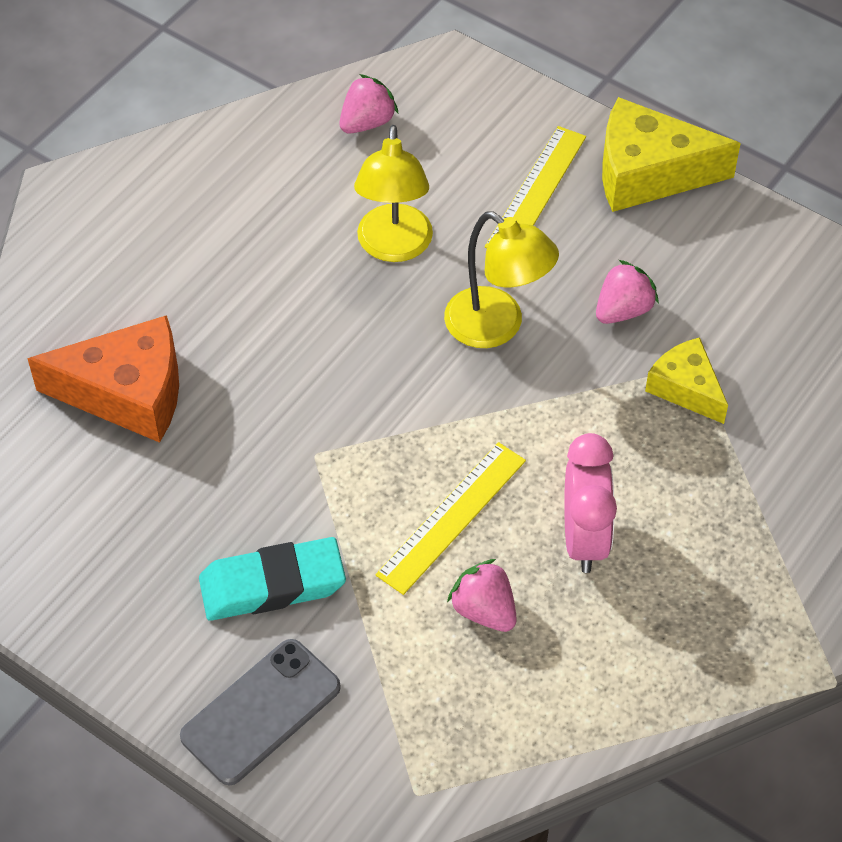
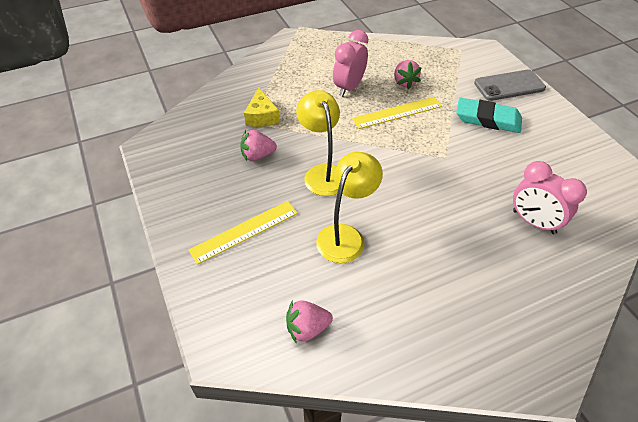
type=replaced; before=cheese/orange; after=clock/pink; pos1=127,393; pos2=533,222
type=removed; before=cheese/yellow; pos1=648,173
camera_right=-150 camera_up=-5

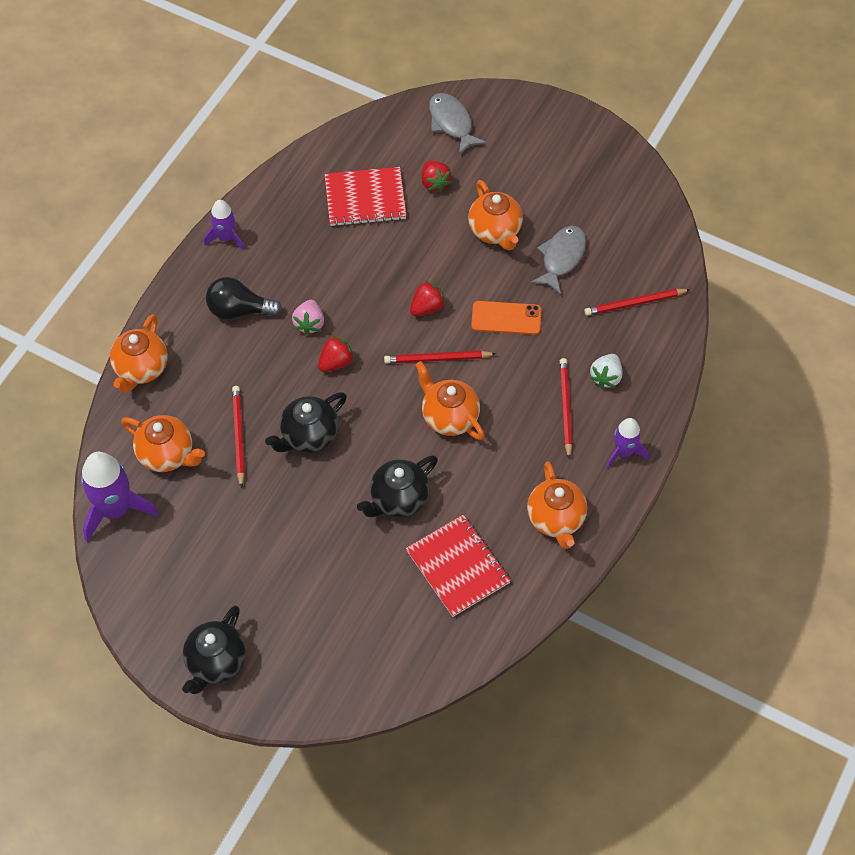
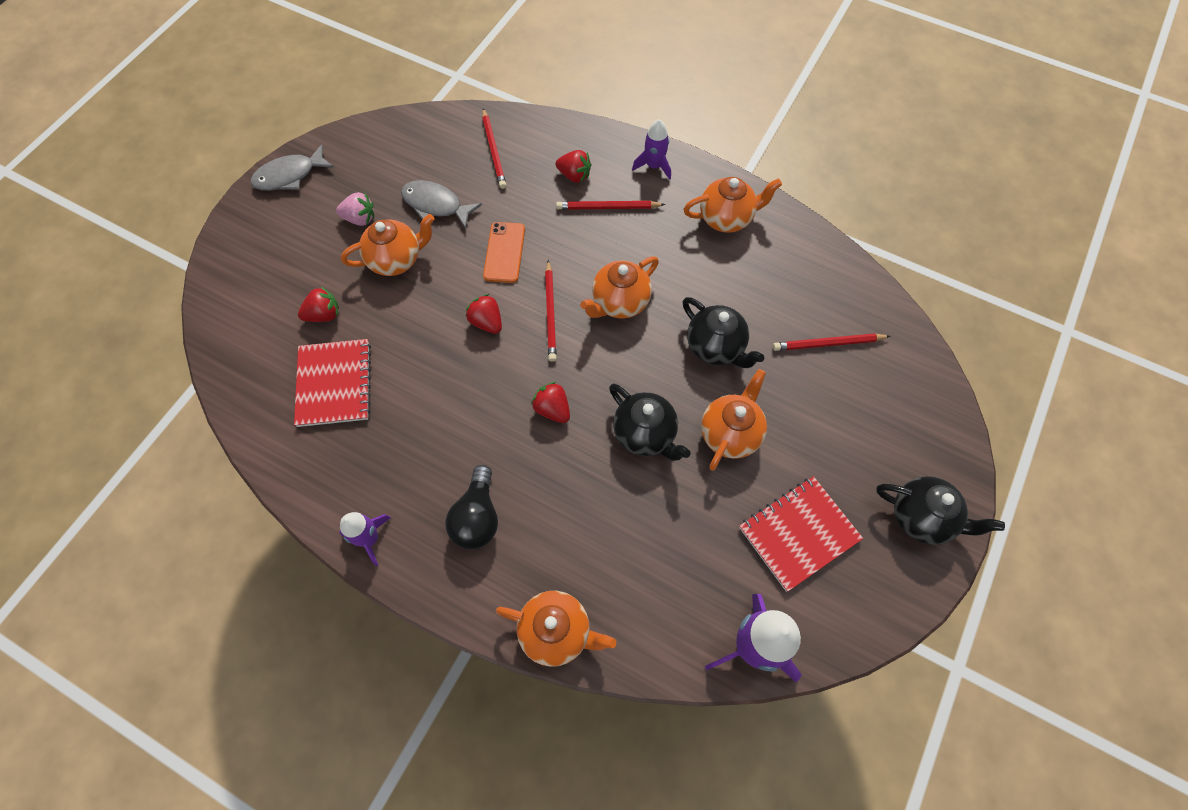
type=moved; before=fish/grey; pos1=451,123; pos2=289,176
type=moved; before=strawberry/pink; pos1=309,323; pos2=360,219
type=recoloured; before=strawberry/white; after=strawberry/red; pos1=606,377; pos2=574,175
type=moved; before=teapot/orange; pos1=167,454; pos2=730,433
type=moved; before=notebook/red; pos1=458,567; pos2=798,533
type=moved; before=pencil/red; pos1=238,436; pos2=828,344
camera_right=-90 camera_up=5

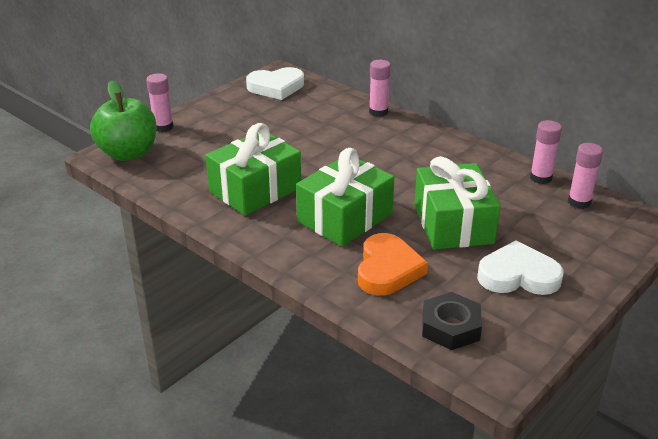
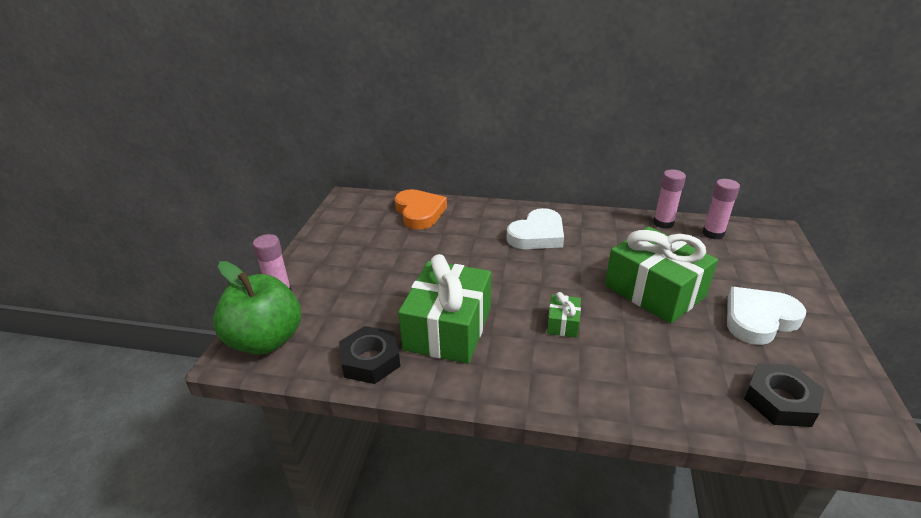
type=added; after=nut/black; pos2=370,360
type=moved; before=heart/orange; pos1=387,269; pos2=419,212
type=moved; before=heart/white; pos1=276,87; pos2=537,235
type=resized; before=gift/green; pos1=345,217; pos2=563,323; scale=0.44
type=removed; before=glue stick/pink; pos1=378,112
camera_right=-30 camera_up=0

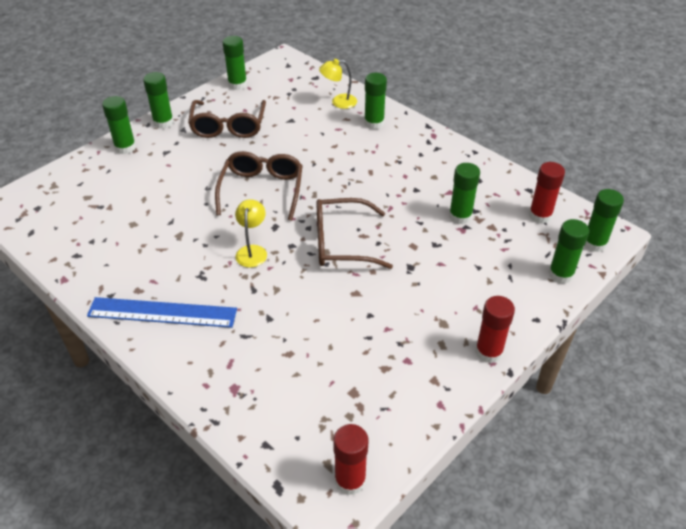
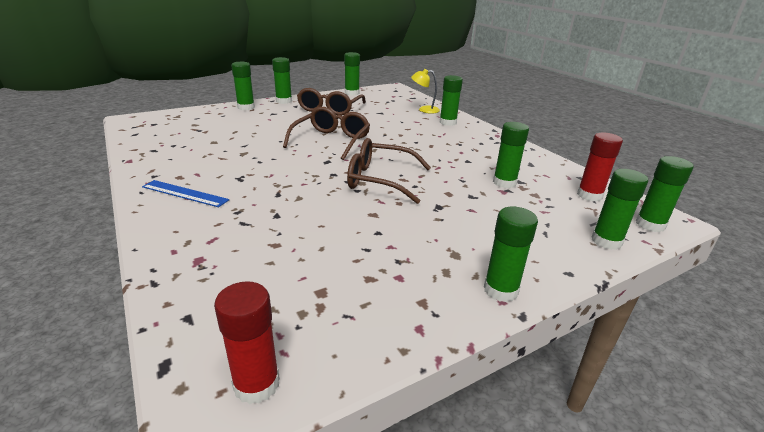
type=resized; before=ruler/blue; pos1=162,312; pos2=185,193; scale=0.67
type=recoloured; before=glue stick/red; after=glue stick/green; pos1=488,352; pos2=500,290
type=removed; before=lamp/yellow; pos1=252,251
camera_right=15 camera_up=-15

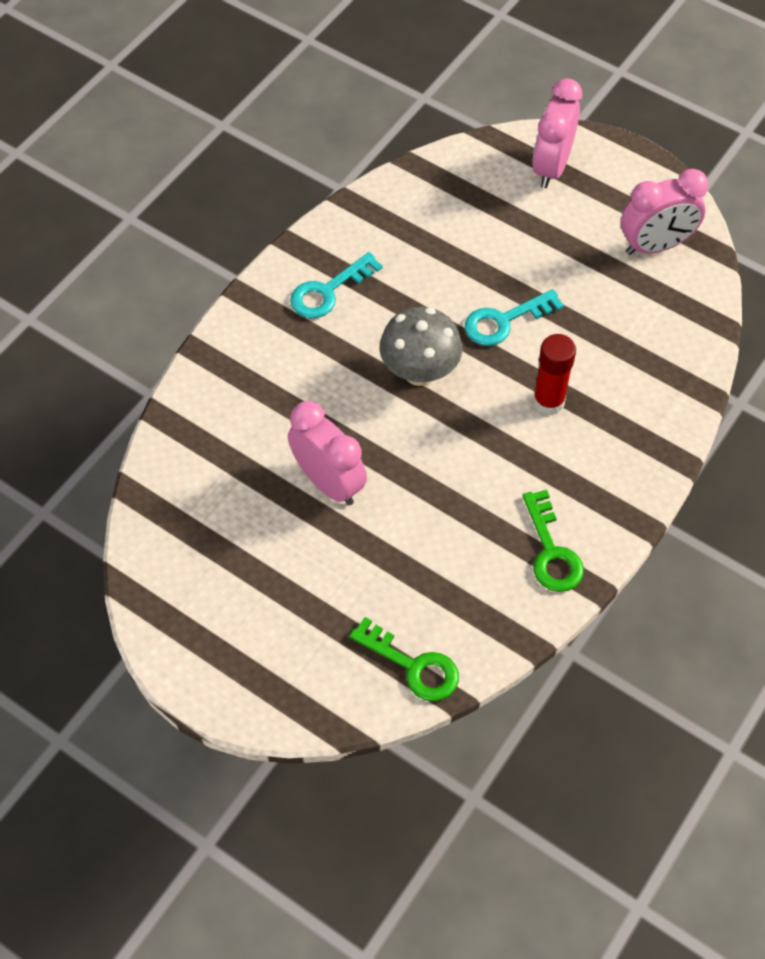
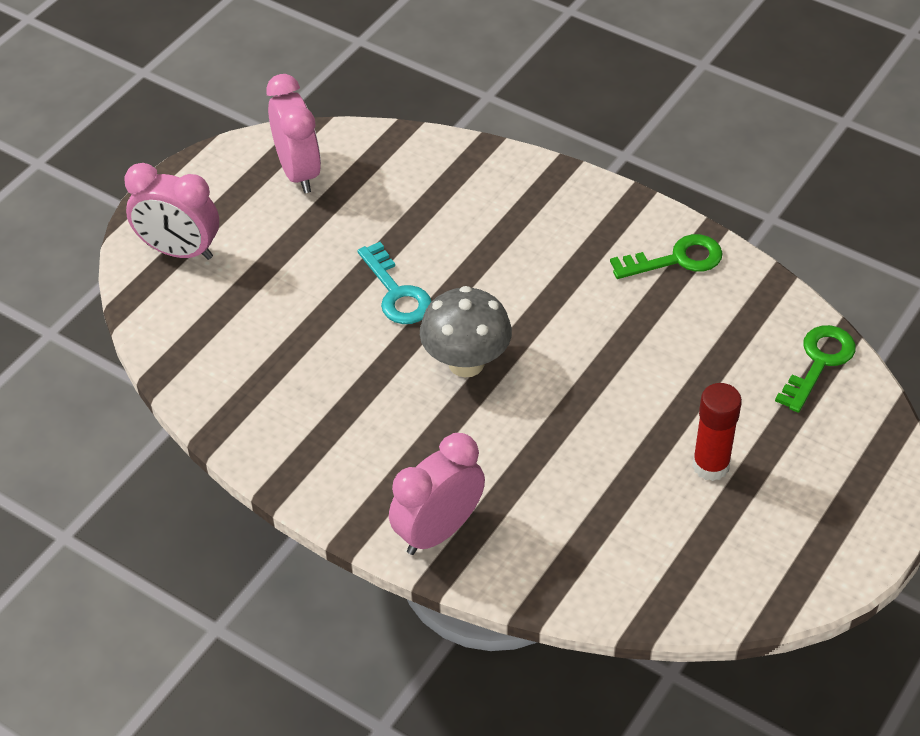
type=moved; before=clock/pink; pos1=328,482; pos2=438,531
type=moved; before=glue stick/red; pos1=548,401; pos2=710,466
type=removed; before=key/turquoise; pos1=328,291
camera_right=-90 camera_up=-10

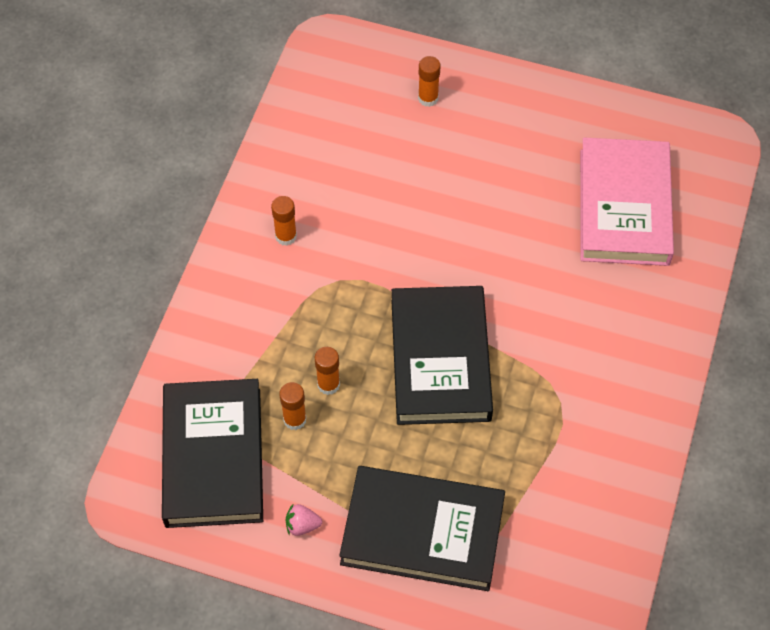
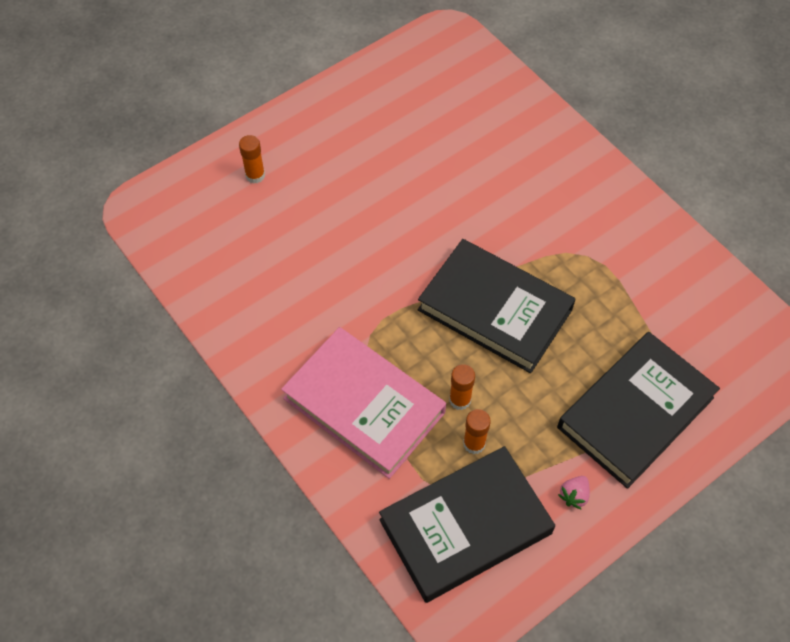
type=moved; before=book/pink; pos1=624,207; pos2=364,405
type=turned; before=book/black; pos1=213,457; pos2=465,526; turn=-60
type=removed; before=glue stick/orange; pos1=286,236
camera_right=-55 camera_up=0

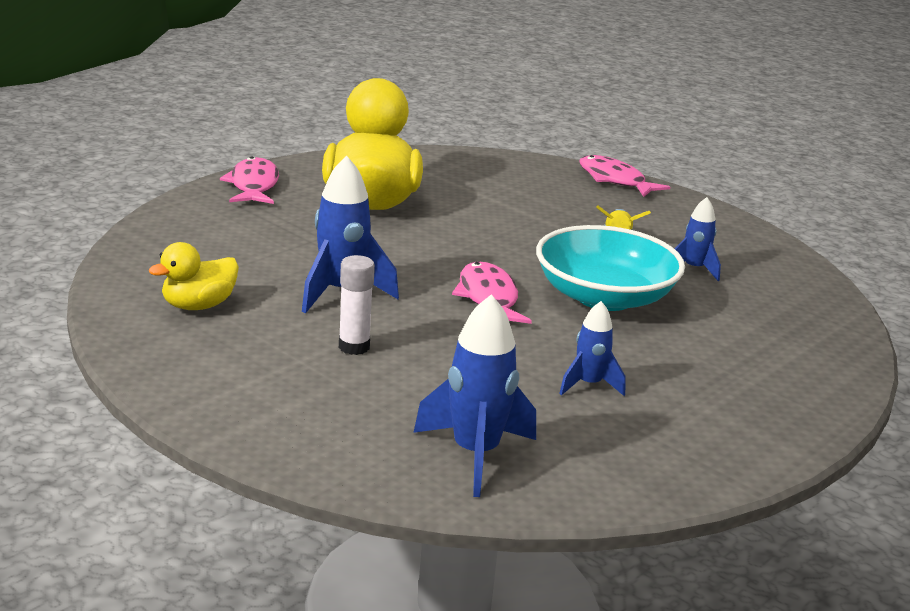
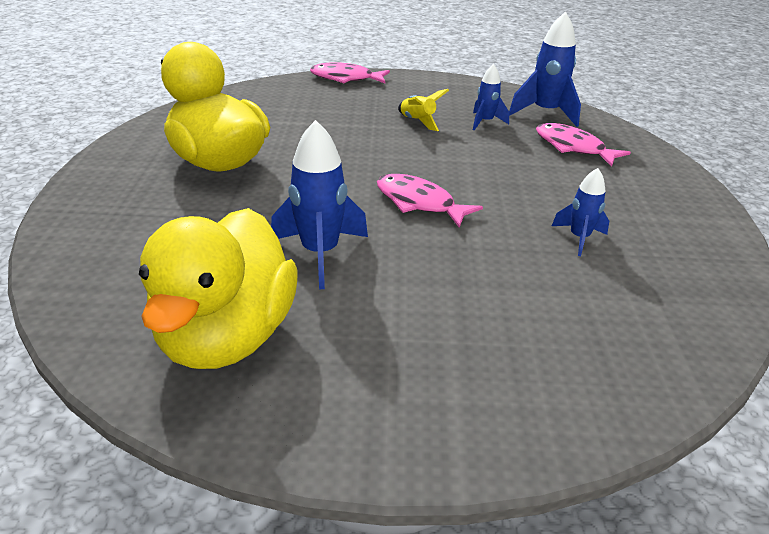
type=resized; before=duck/yellow; pos1=198,305; pos2=227,336; scale=1.97
type=moved; before=rocket/blue; pos1=475,454; pos2=545,113
type=moved; before=fish/pink; pos1=253,185; pos2=573,147
type=removed; before=glue stick/white; pos1=354,347
type=removed; before=bowl/turquoise; pos1=604,297
camera_right=-40 camera_up=10

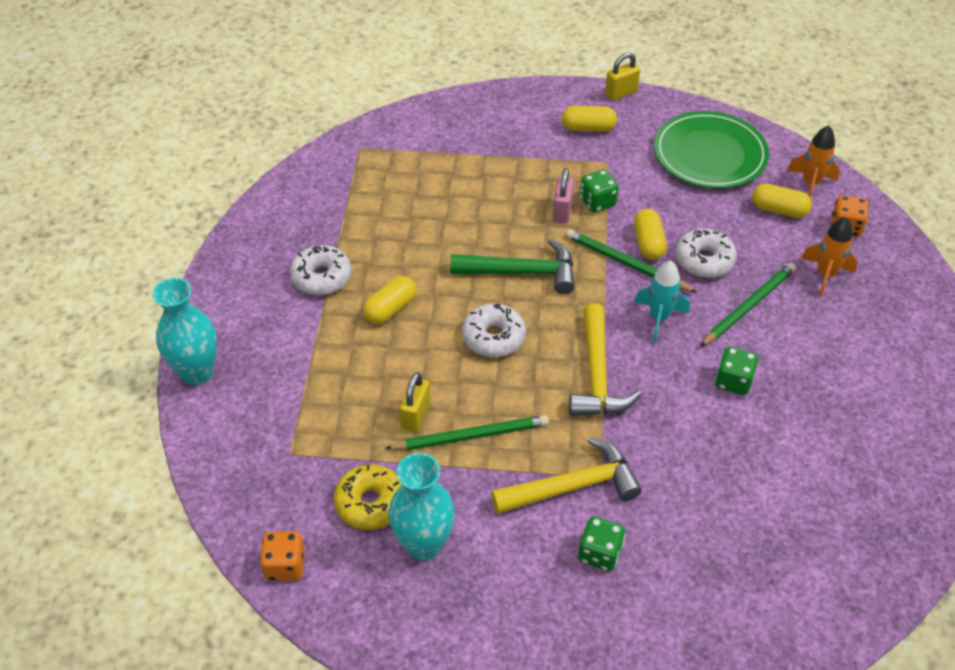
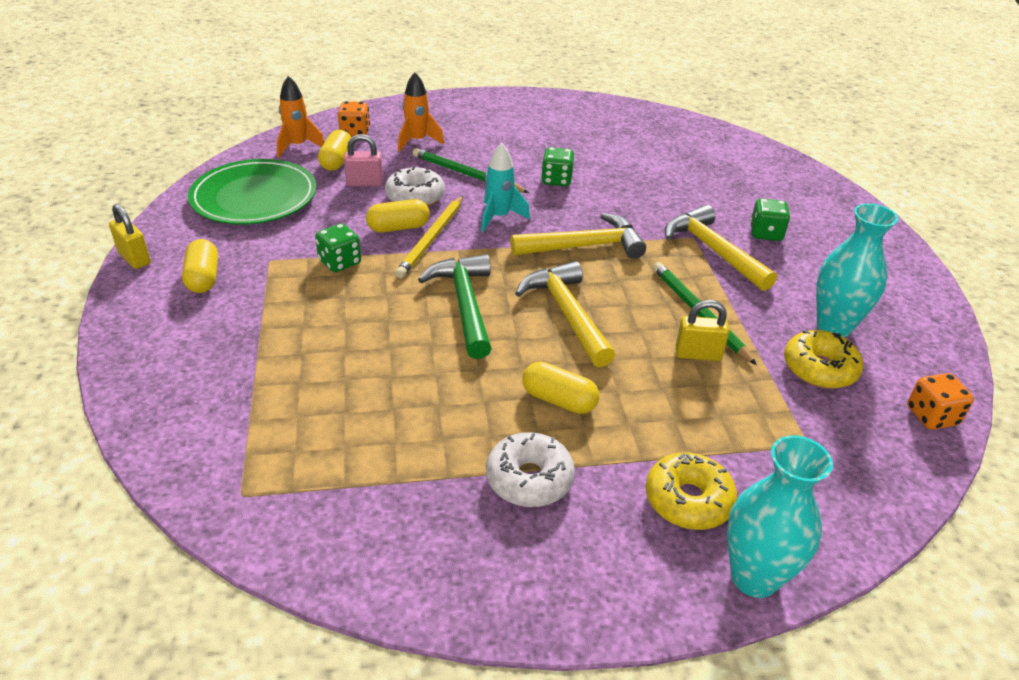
type=moved; before=padlock/pink; pos1=562,211; pos2=365,183
type=recoloured; before=pencil/green; after=pencil/yellow; pos1=627,264; pos2=432,238
type=replaced; before=donut/white; after=hammer/yellow; pos1=493,337; pos2=567,314
type=added; after=donut/yellow; pos2=688,500
camera_right=-105 camera_up=-10

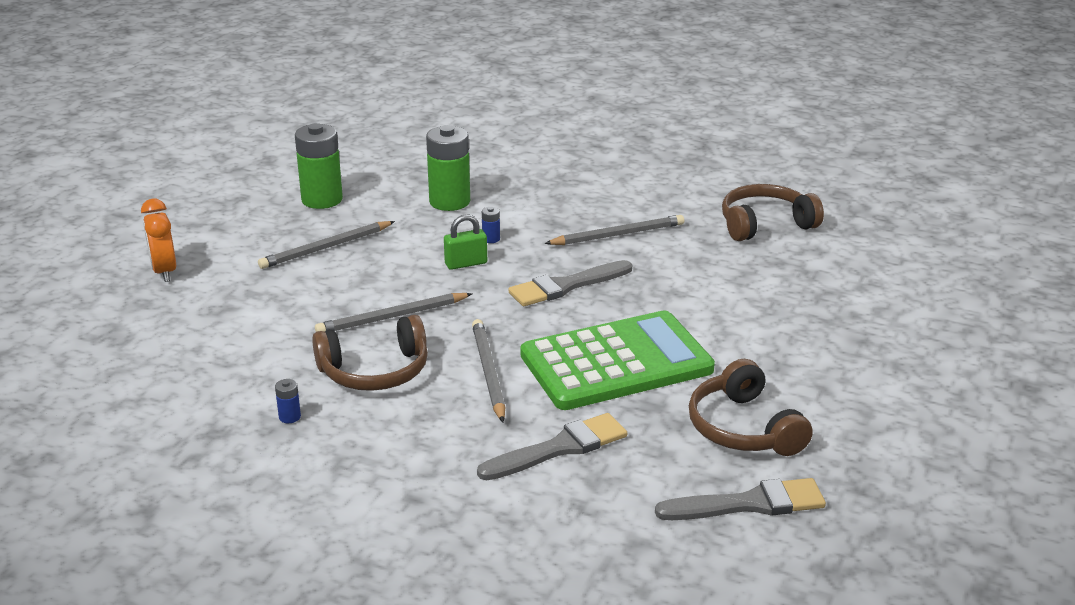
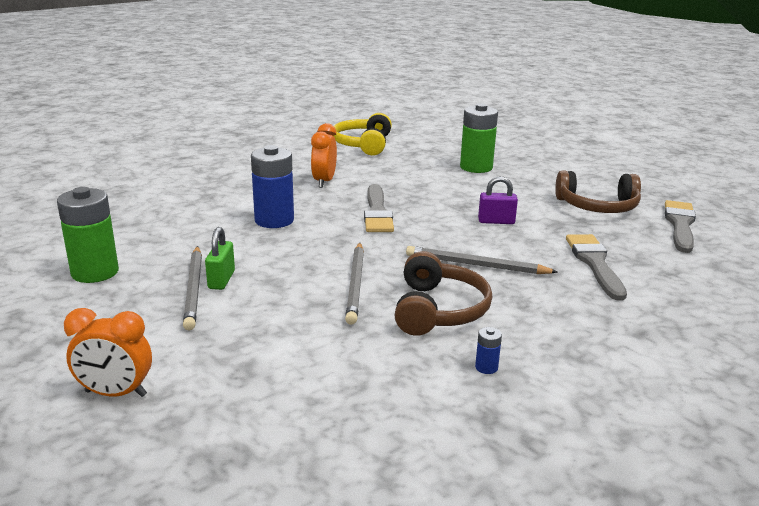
type=moved; before=padlock/green; pos1=466,263; pos2=221,280
type=resized; before=battery/blue; pos1=491,239; pos2=274,220; scale=2.41
type=replaced; before=pencil/grey; after=clock/orange; pos1=618,235; pos2=324,182
type=recoloured; before=headphones/brown; after=headphones/yellow; pos1=765,224; pos2=363,144
type=moved; before=battery/green; pos1=449,202; pos2=476,167
type=replaced; before=calculator/green; after=padlock/purple; pos1=616,363; pos2=496,221
camera_right=-65 camera_up=-5

